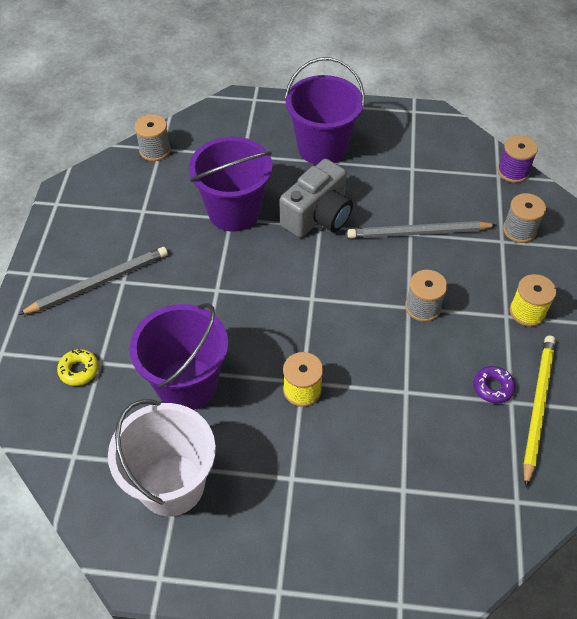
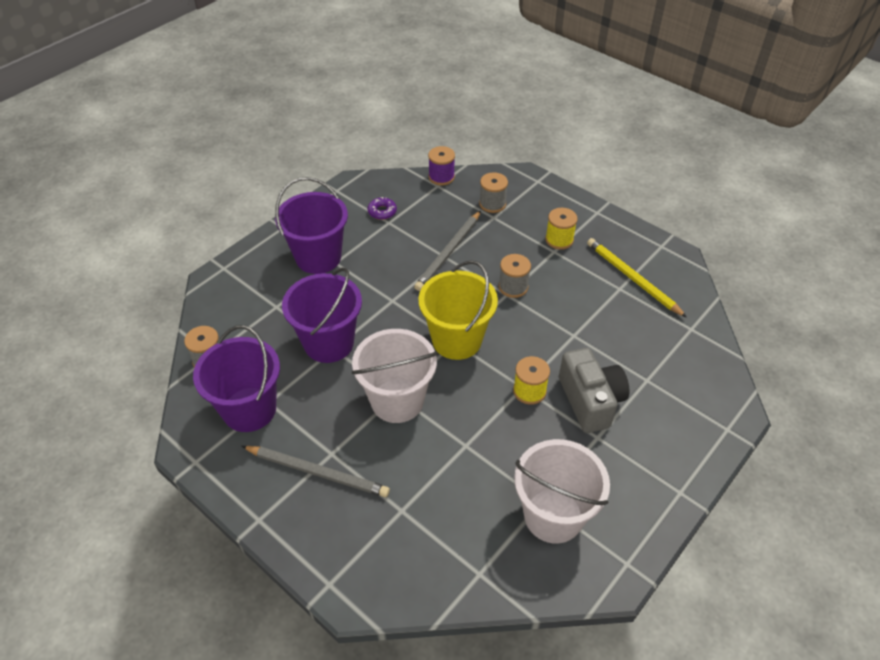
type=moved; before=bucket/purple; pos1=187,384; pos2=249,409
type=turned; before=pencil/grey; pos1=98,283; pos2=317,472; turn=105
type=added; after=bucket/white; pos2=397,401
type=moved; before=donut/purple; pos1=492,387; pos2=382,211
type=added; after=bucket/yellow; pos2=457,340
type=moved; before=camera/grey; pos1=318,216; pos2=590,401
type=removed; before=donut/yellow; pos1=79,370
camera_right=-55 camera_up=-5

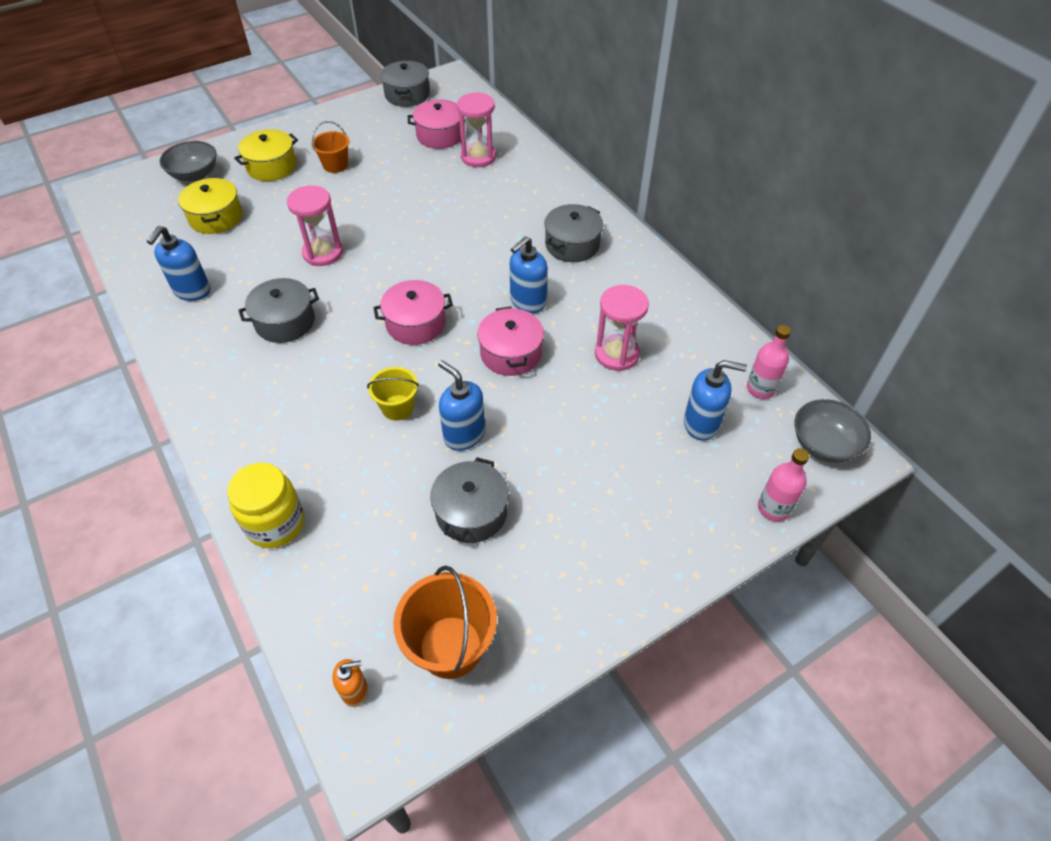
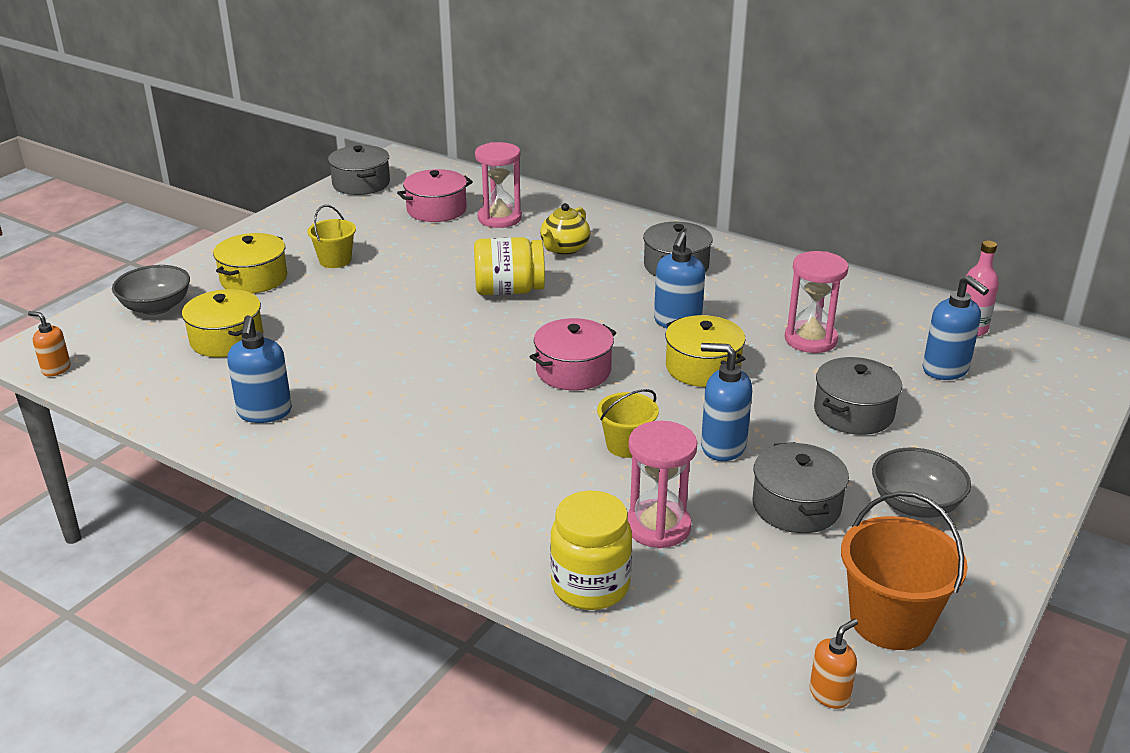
type=added; after=soap dispenser/orange; pos2=56,369
type=recoloured; before=bucket/orange; after=bucket/yellow; pos1=335,165; pos2=335,260
type=added; after=jar/yellow; pos2=509,290
type=added; after=teapot/yellow; pos2=564,248
type=moved; before=hourglass/pink; pos1=323,253; pos2=658,527
type=recoloured; before=pot/pink; after=pot/yellow; pos1=511,353; pos2=703,367
type=moved; before=pot/grey; pos1=285,322; pos2=853,413
type=moved; before=bowl/grey; pos1=823,444; pos2=915,504
type=turned; before=soap dispenser/blue; pos1=701,424; pos2=945,370; turn=75
type=removed; before=bottle/pink; pos1=773,508
camera_right=-25 camera_up=-20

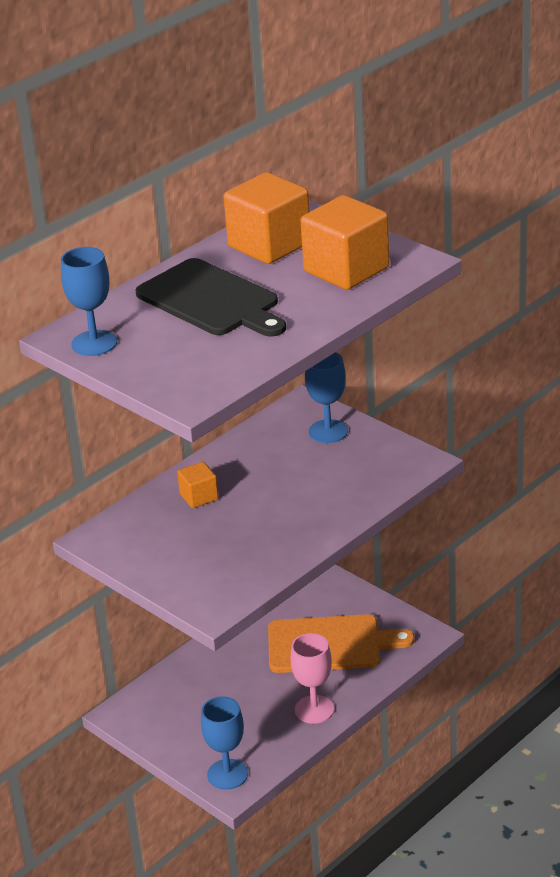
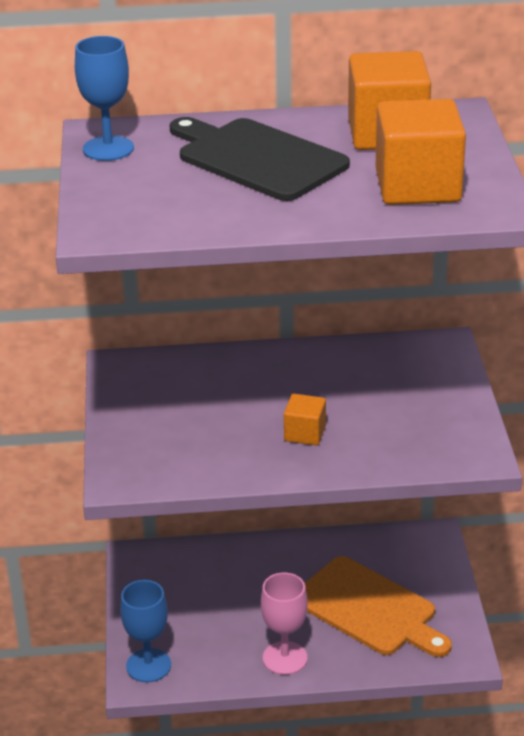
type=turned; before=cutting board/black; pos1=211,300; pos2=257,158; turn=135
type=moved; before=cube/orange; pos1=199,497; pos2=305,433
type=removed; before=goblet/blue; pos1=328,431
camera_right=40 camera_up=0

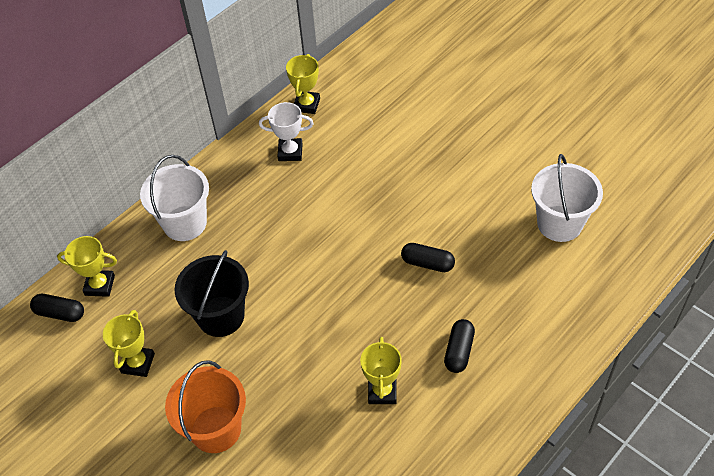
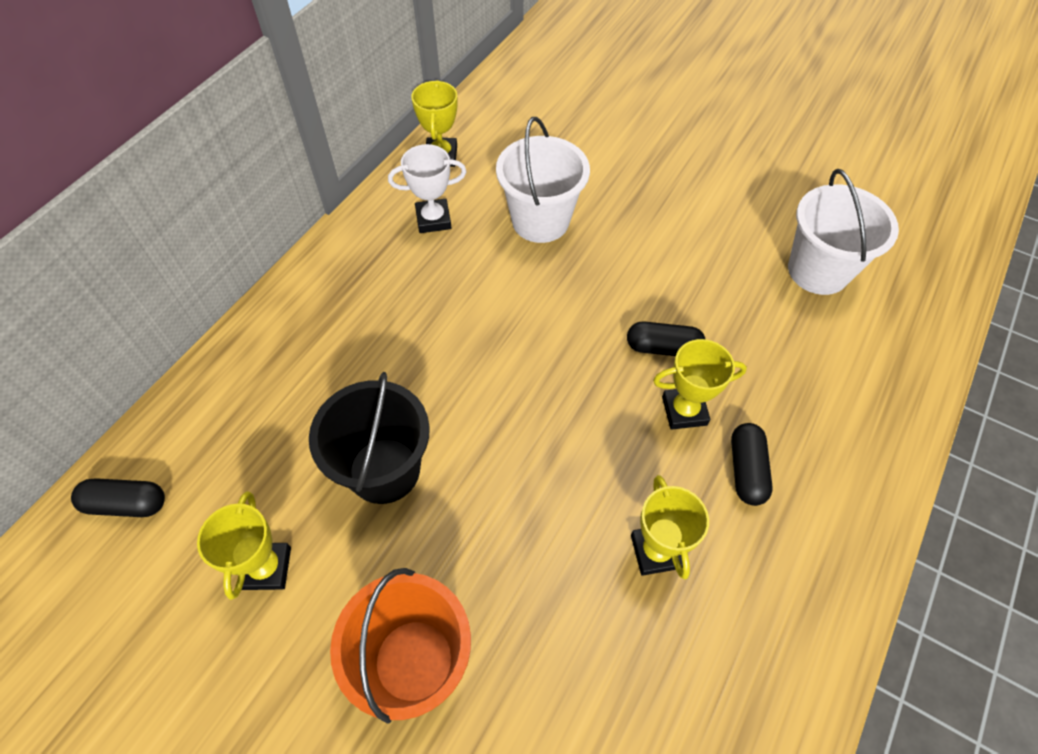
type=moved; before=bucket/white; pos1=185,223; pos2=540,221
type=moved; before=trophy/yellow; pos1=100,285; pos2=684,411
camera_right=-15 camera_up=5

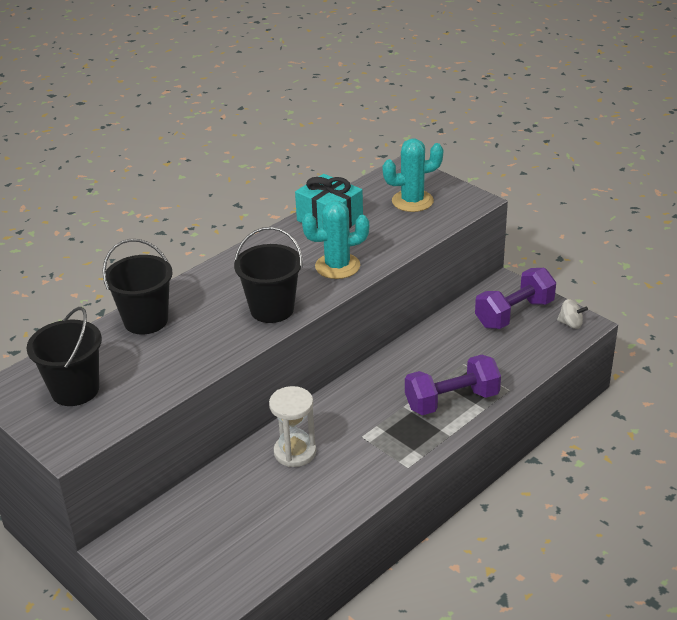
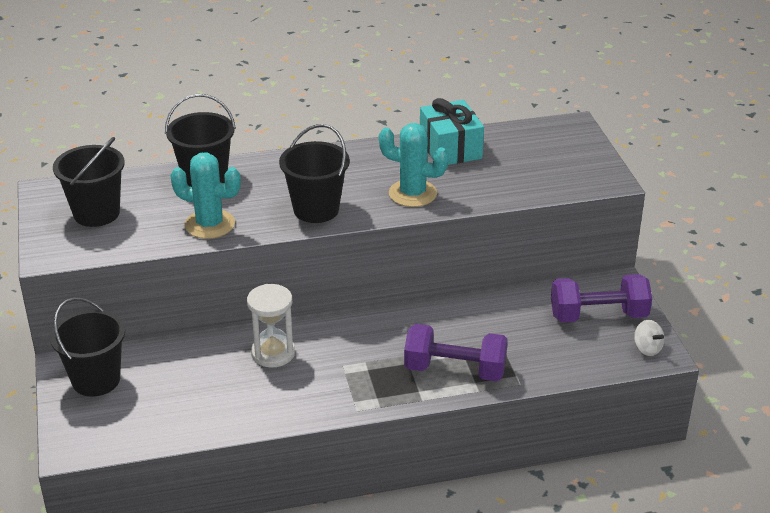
type=added; after=bucket/black; pos2=96,380
type=moved; before=cactus/turquoise; pos1=412,201; pos2=210,224
camera_right=30 camera_up=0

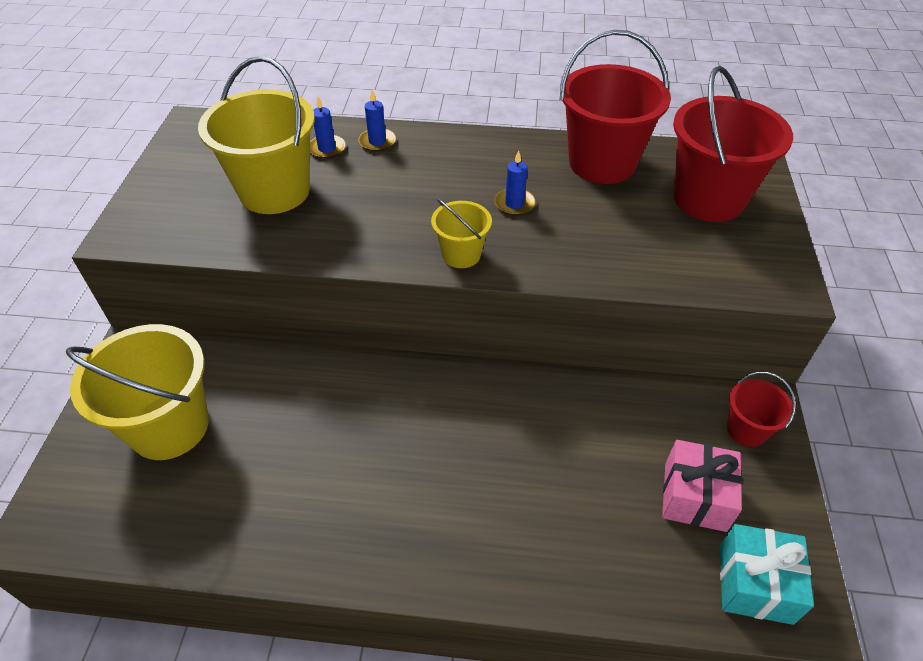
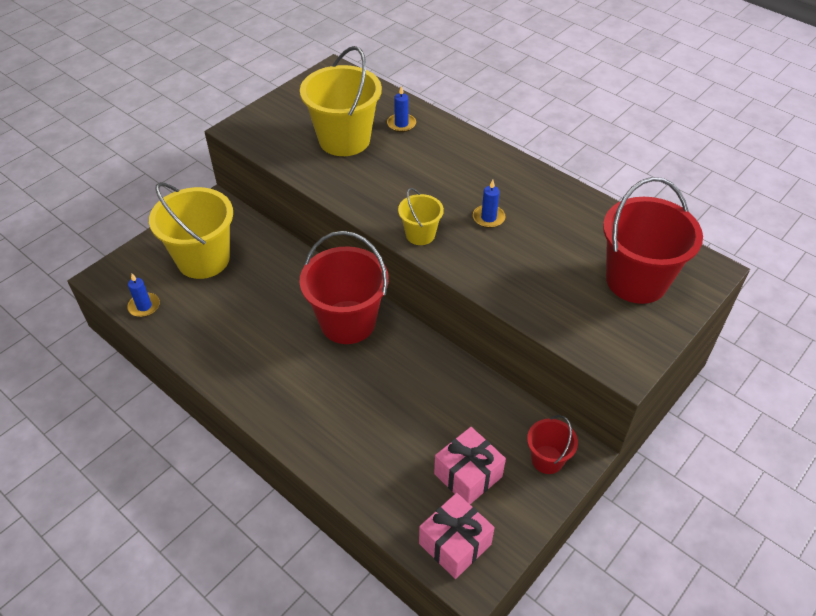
type=moved; before=candle/blue; pos1=377,142; pos2=144,306
type=moved; before=bucket/red; pos1=602,163; pos2=348,322
type=recoloured; before=gift/turquoise; after=gift/pink; pos1=755,583; pos2=455,544
camera_right=35 camera_up=0

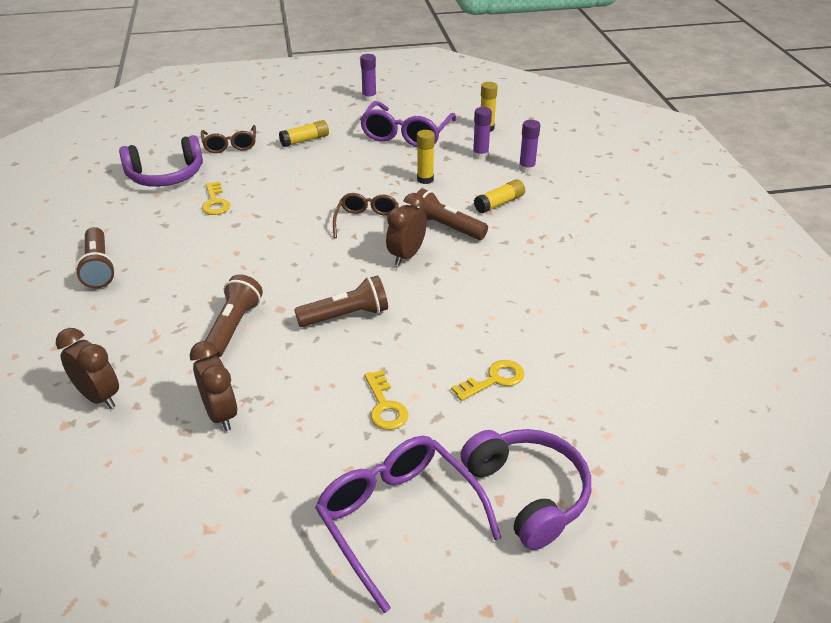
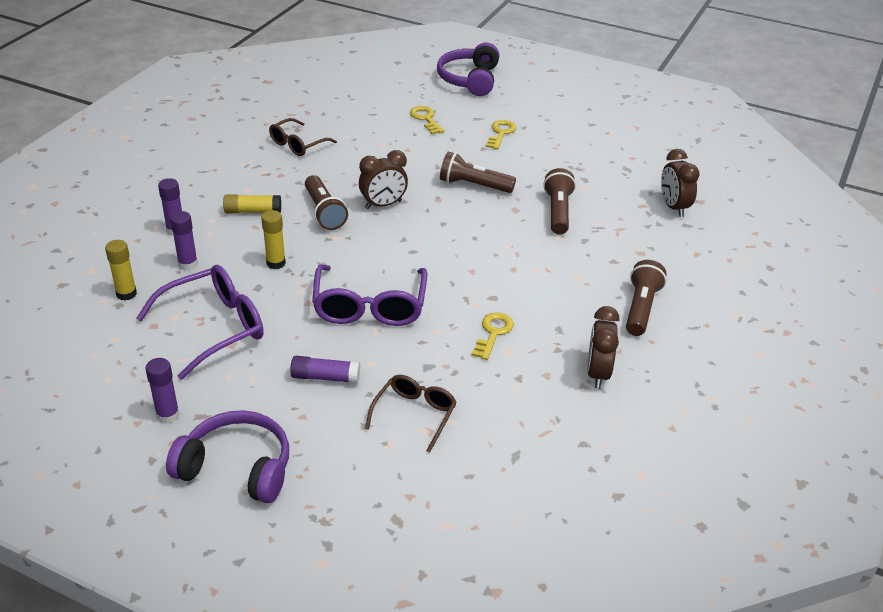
type=moved; before=headphones/purple; pos1=166,175; pos2=237,467
type=moved; before=glasses/brown; pos1=367,222; pos2=297,144
type=recoloured; before=glue stick/yellow; after=glue stick/purple; pos1=305,140; pos2=325,377
type=moved; before=glasses/purple; pos1=398,518; pos2=370,307
type=turned; before=key/yellow; pos1=494,380; pos2=426,119; turn=60
type=turned; before=flashlight/brown; pos1=233,327; pos2=558,212; turn=135
type=moved; before=clock/brown; pos1=221,414; pos2=598,373
camera_right=-145 camera_up=0

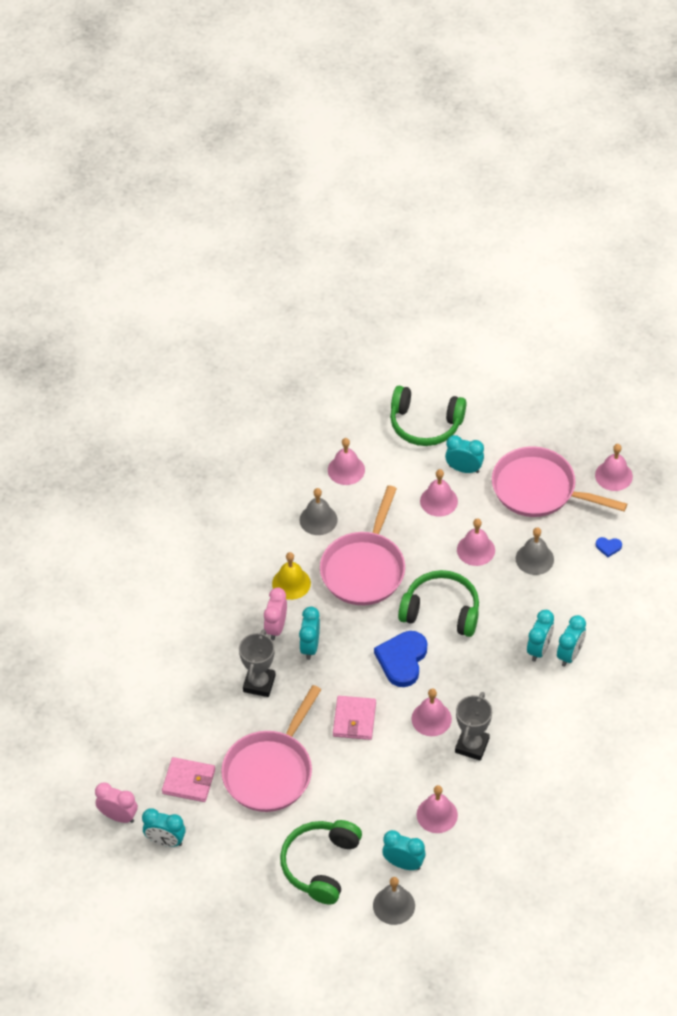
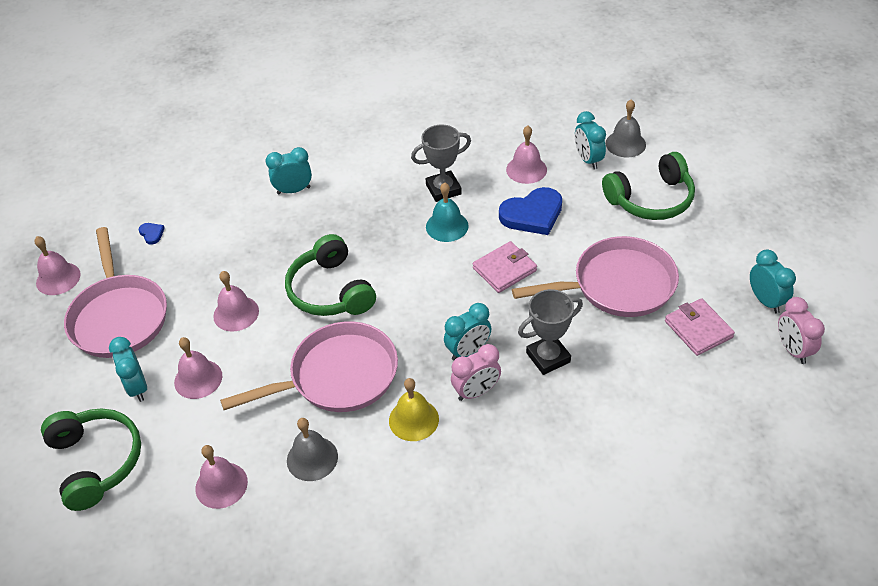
type=recoloured; before=bell/pink; after=bell/turquoise; pos1=431,719; pos2=447,226
type=moved; before=heart/blue; pos1=402,660; pos2=532,214
type=removed; before=bell/grey; pos1=534,559
type=removed; before=clock/turquoise; pos1=539,649
camera_right=-130 camera_up=-5

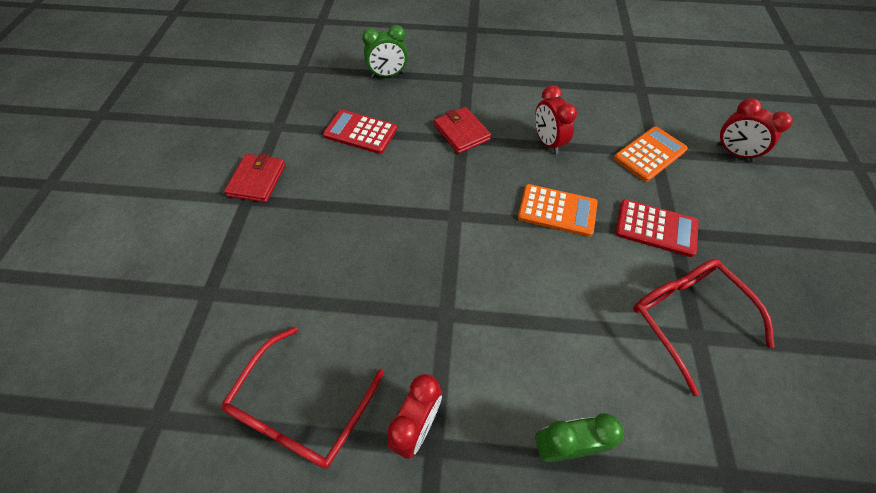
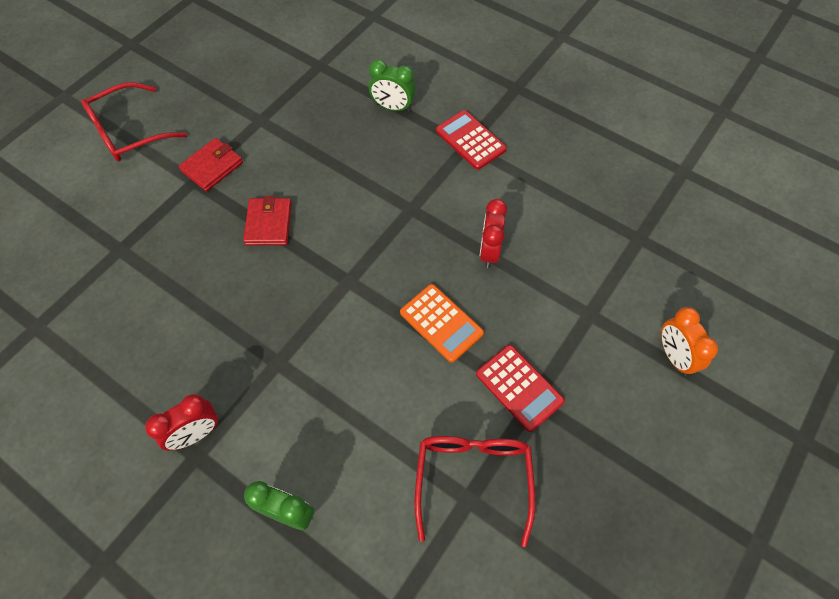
type=moved; before=glasses/red; pos1=301,409; pos2=128,132
type=moved; before=wallet/red; pos1=461,132; pos2=269,224
type=moved; before=calculator/red; pos1=360,132; pos2=470,140
type=recoloured; before=clock/red; after=clock/orange; pos1=734,153; pos2=674,356
type=removed; before=calculator/orange; pos1=649,154
camera_right=30 camera_up=5

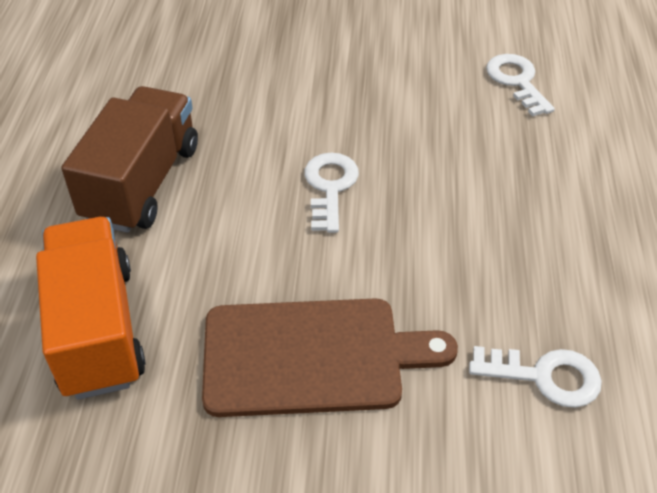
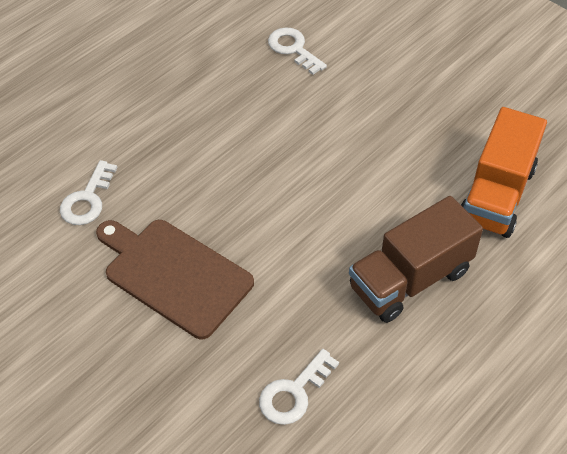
type=moved; before=cutting board/brown; pos1=311,356; pos2=174,275
type=moved; before=key/white; pos1=330,187; pos2=294,393
camera_right=-140 camera_up=5

